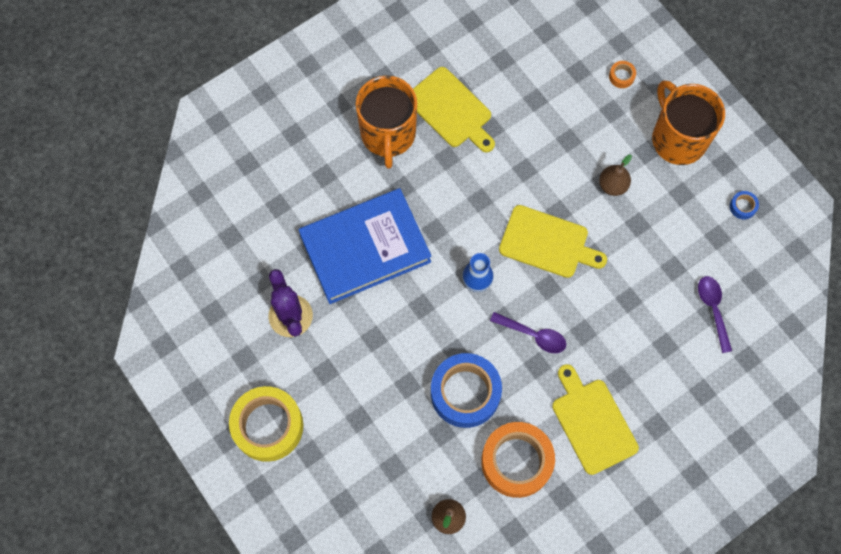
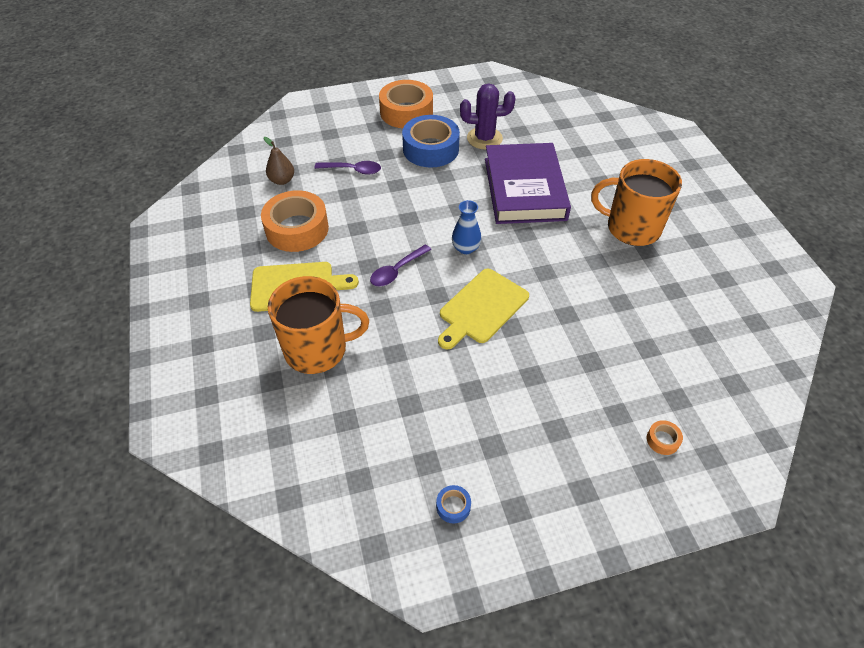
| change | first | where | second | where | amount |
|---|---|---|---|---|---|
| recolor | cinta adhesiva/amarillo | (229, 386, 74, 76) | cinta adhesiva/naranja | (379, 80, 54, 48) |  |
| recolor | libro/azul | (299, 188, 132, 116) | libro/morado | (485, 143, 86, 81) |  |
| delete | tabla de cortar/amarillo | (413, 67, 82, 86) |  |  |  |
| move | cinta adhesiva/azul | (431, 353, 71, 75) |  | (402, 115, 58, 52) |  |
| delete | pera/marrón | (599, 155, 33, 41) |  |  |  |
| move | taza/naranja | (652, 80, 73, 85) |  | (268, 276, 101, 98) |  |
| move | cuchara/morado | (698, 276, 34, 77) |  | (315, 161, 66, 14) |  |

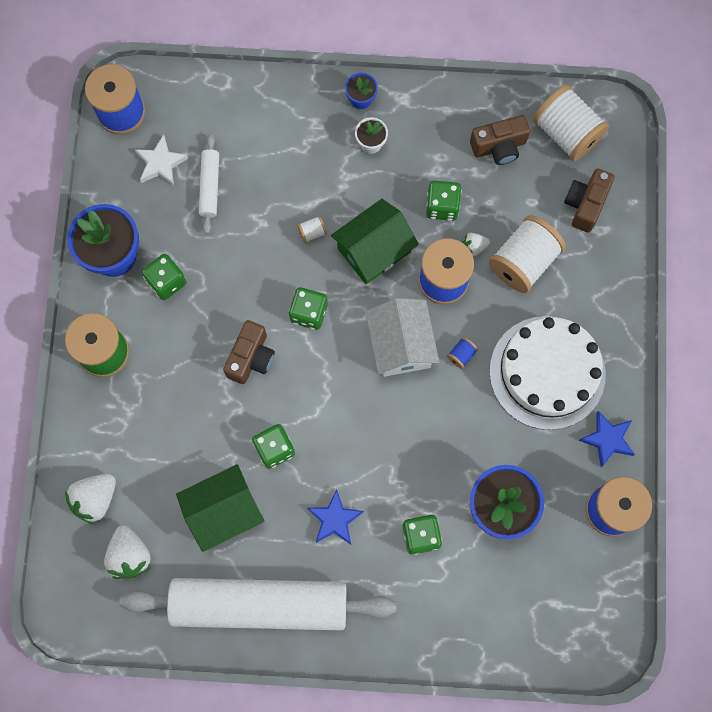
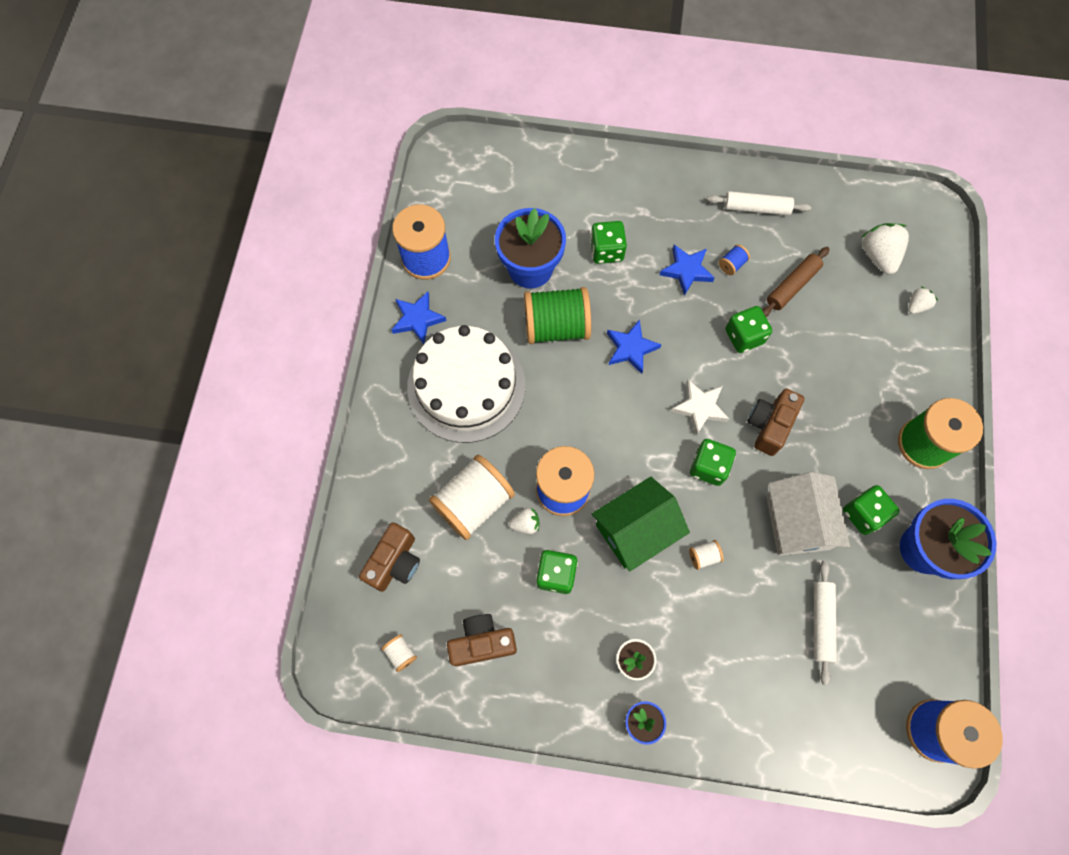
| change | first | where | second | where | amount |
|---|---|---|---|---|---|
| resize | fresa/blanco | (65, 474, 51, 50) |  | (908, 287, 30, 27) | x0.56 |
| resize | rodillo/blanco | (119, 578, 277, 52) |  | (707, 191, 104, 25) | x0.42 |
| move | estrella/blanco | (134, 134, 54, 52) |  | (671, 380, 58, 55) |  |
| replace | casa/verde | (176, 464, 88, 88) | rodillo/marrón | (762, 247, 68, 70) |  |
| move | casa/blanco | (366, 298, 73, 79) |  | (766, 472, 84, 84) |  |
| move | carrete/azul | (447, 337, 31, 32) |  | (719, 244, 31, 31) |  |
| resize | carrete/blanco | (533, 85, 76, 76) |  | (382, 634, 35, 38) | x0.41 |
| insert |  |  | carrete/verde | (524, 287, 67, 57) |  |
| insert |  |  | estrella/azul | (607, 319, 55, 55) |  |

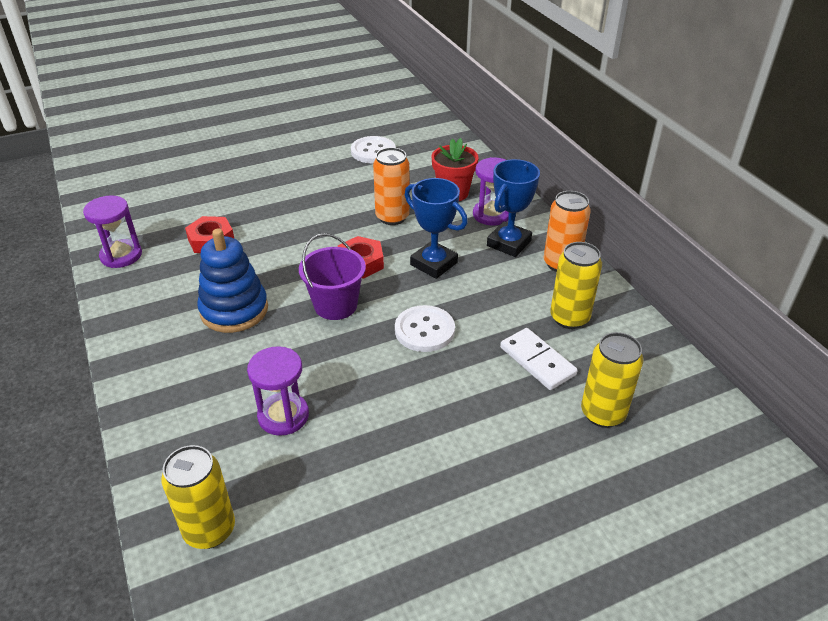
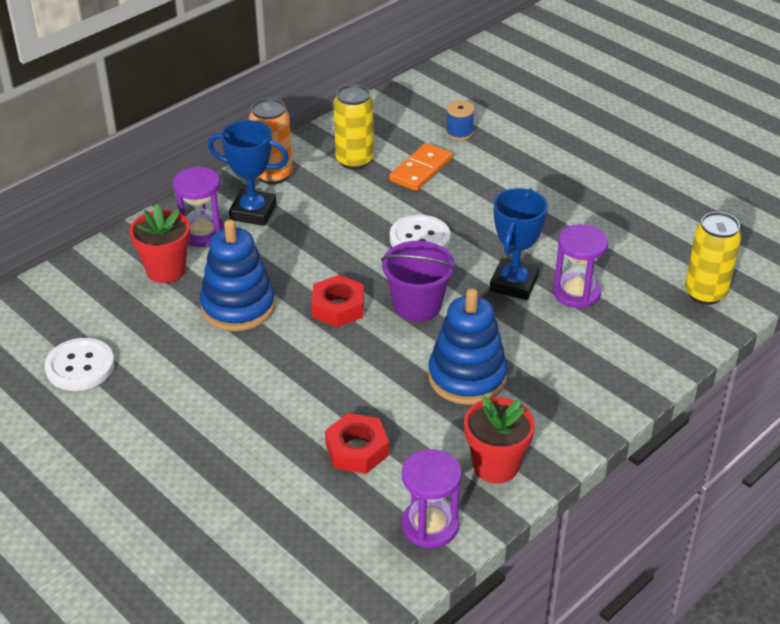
| change | first | where | second | where | amount |
|---|---|---|---|---|---|
| replace | lata/naranja | (373, 147, 37, 78) | juguete apilable/azul | (200, 219, 75, 112) |  |
| move | trofeo/azul | (405, 178, 63, 101) |  | (490, 188, 58, 112) |  |
| recolor | ficha de dominó/blanco | (500, 328, 78, 62) | ficha de dominó/naranja | (389, 143, 64, 48) |  |
| replace | lata/amarillo | (581, 332, 62, 96) | carrete/azul | (446, 100, 29, 40) |  |
| insert |  |  | maceta/rojo | (464, 396, 71, 88) |  |

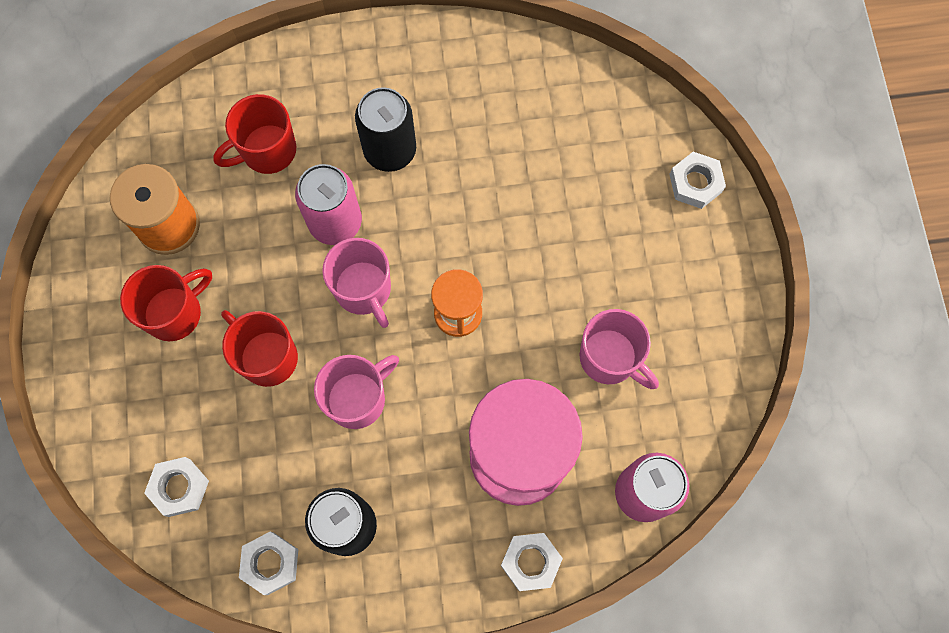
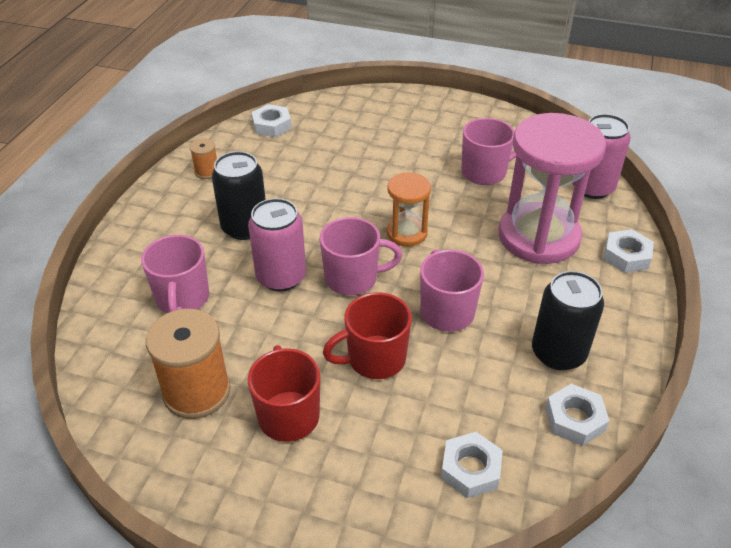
| change | first | where | second | where | amount |
|---|---|---|---|---|---|
| recolor | taza/rojo | (213, 94, 83, 80) | taza/rosa | (141, 235, 68, 78) |  |
| move | tuerca/blanco | (669, 152, 57, 57) |  | (251, 104, 40, 33) |  |
| insert |  |  | carrete/naranja | (190, 139, 27, 40) |  |

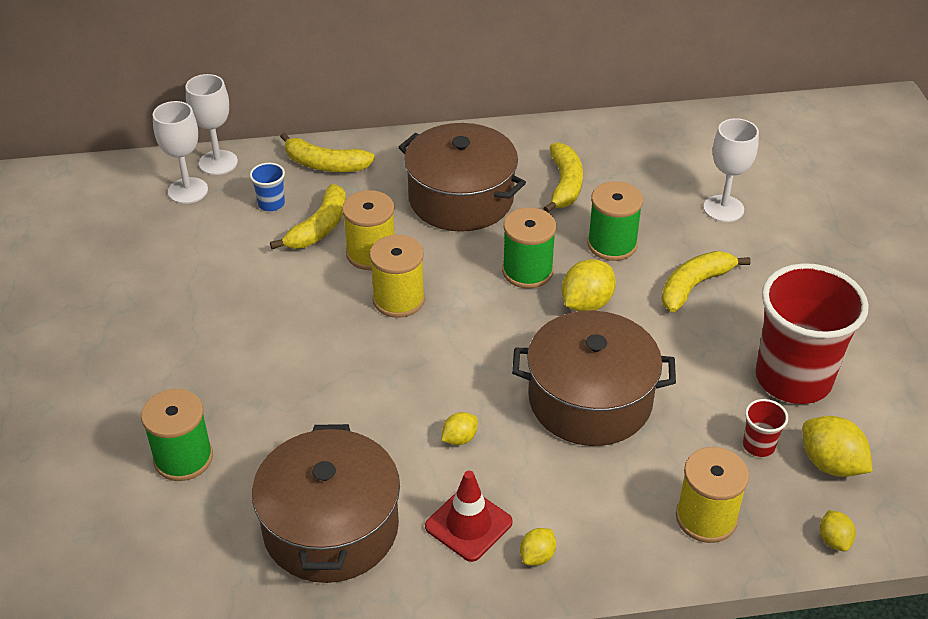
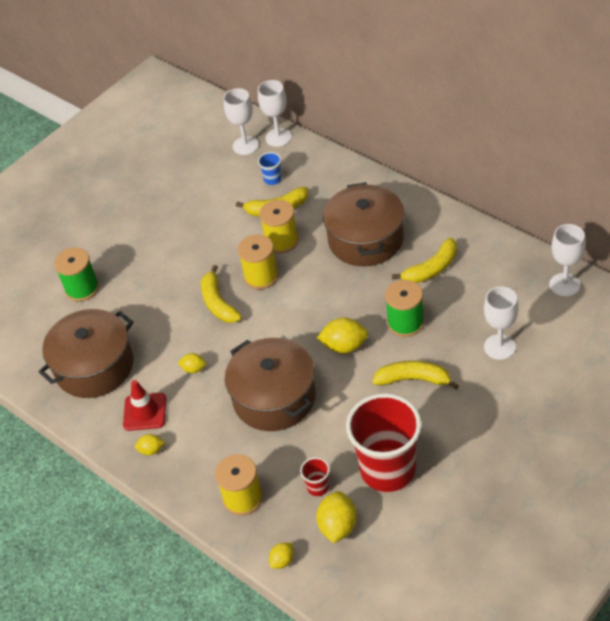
| change | first | where | second | where | amount |
|---|---|---|---|---|---|
| move | plátano/amarillo | (280, 132, 95, 40) |  | (201, 265, 41, 58) |  |
| delete | carrete/verde | (502, 207, 54, 82) |  |  |  |
| insert |  |  | copa/blanco | (549, 224, 37, 73) |  |

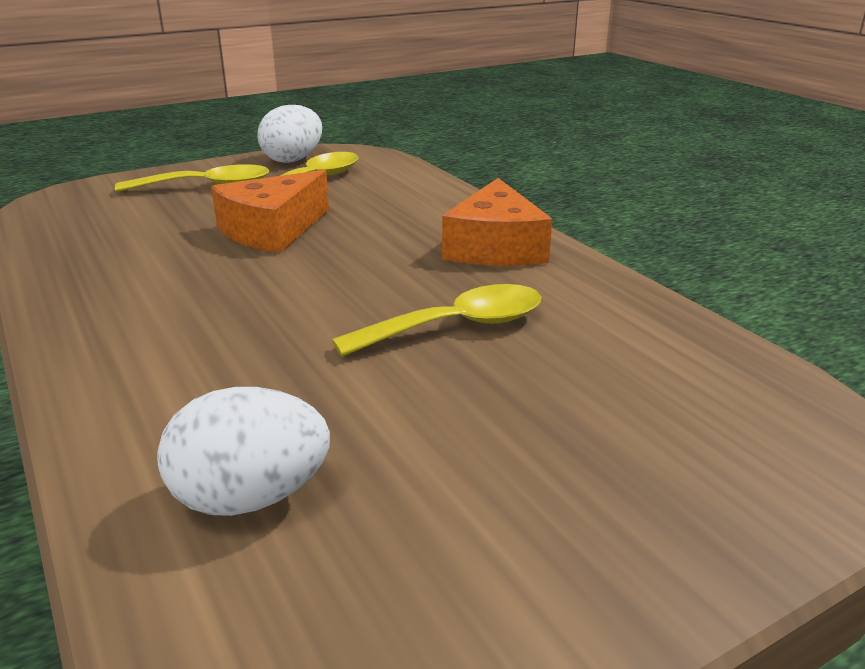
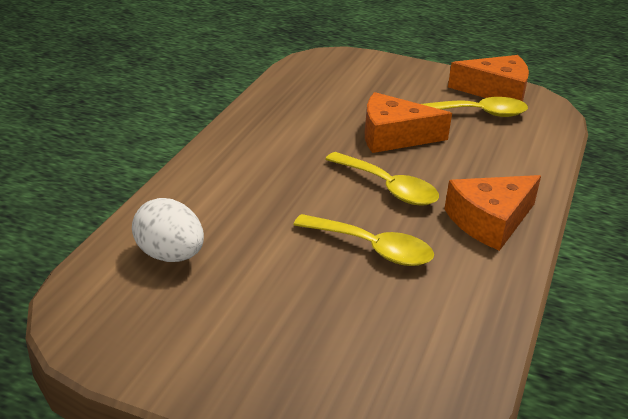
| change | first | where | second | where | amount |
|---|---|---|---|---|---|
| move | cuchara/amarillo | (115, 164, 154, 28) |  | (325, 152, 114, 54) |  |
| replace | huevo/blanco | (258, 105, 64, 58) | queso/naranja | (448, 55, 81, 47) |  |

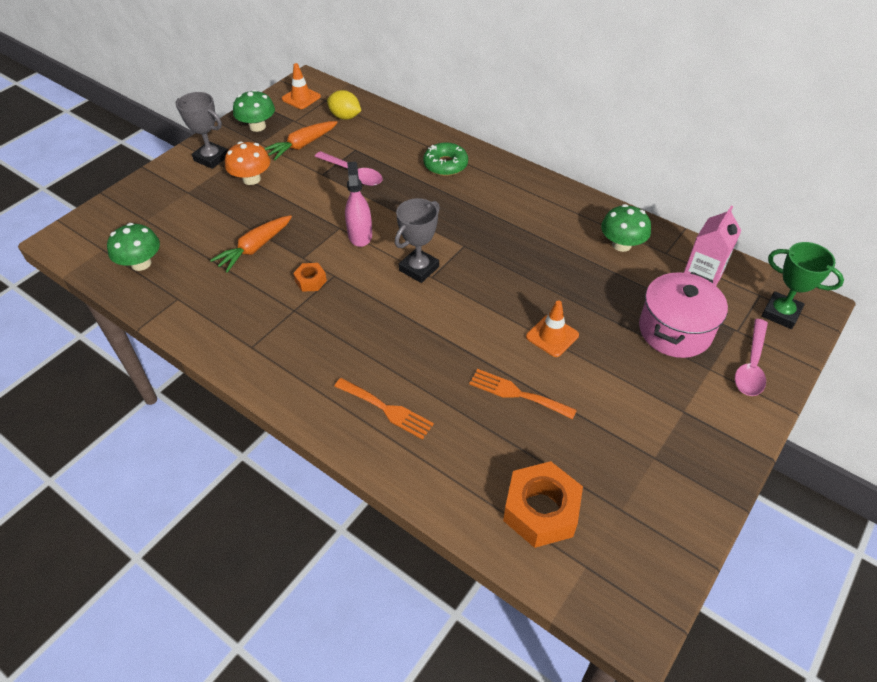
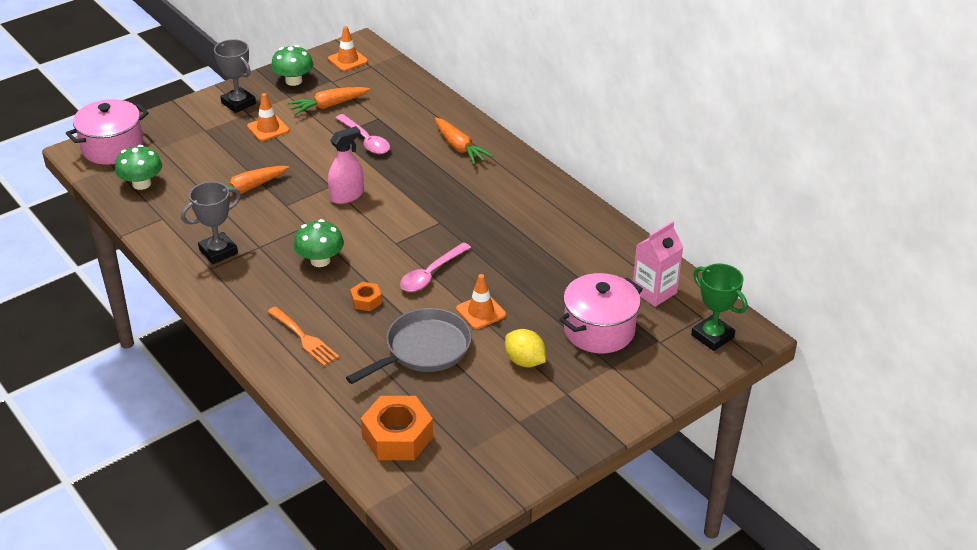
| change | first | where | second | where | amount |
|---|---|---|---|---|---|
| replace | seta/naranja | (225, 141, 45, 44) | cono de tráfico/naranja | (247, 93, 42, 48) |  |
| move | tuerca/naranja | (293, 263, 34, 29) |  | (350, 282, 32, 29) |  |
| move | limón/amarillo | (327, 90, 34, 30) |  | (505, 329, 41, 38) |  |
| rotate | pulverizador/rosa | (345, 162, 27, 85) |  | (328, 126, 36, 78) | 45 degrees clockwise |
| move | trofeo/gris | (395, 198, 45, 85) |  | (181, 182, 60, 82) |  |
| replace | rosquilla/verde | (423, 142, 45, 34) | zanahoria/naranja | (435, 118, 58, 47) |  |
| replace | tenedor/naranja | (469, 369, 108, 50) | sartén/gris | (346, 308, 126, 76) |  |
| move | seta/verde | (601, 204, 50, 48) |  | (294, 219, 50, 48) |  |
| move | cuchara/rosa | (735, 319, 33, 77) |  | (400, 242, 71, 50) |  |
| insert |  |  | olla/rosa | (66, 99, 83, 66) |  |

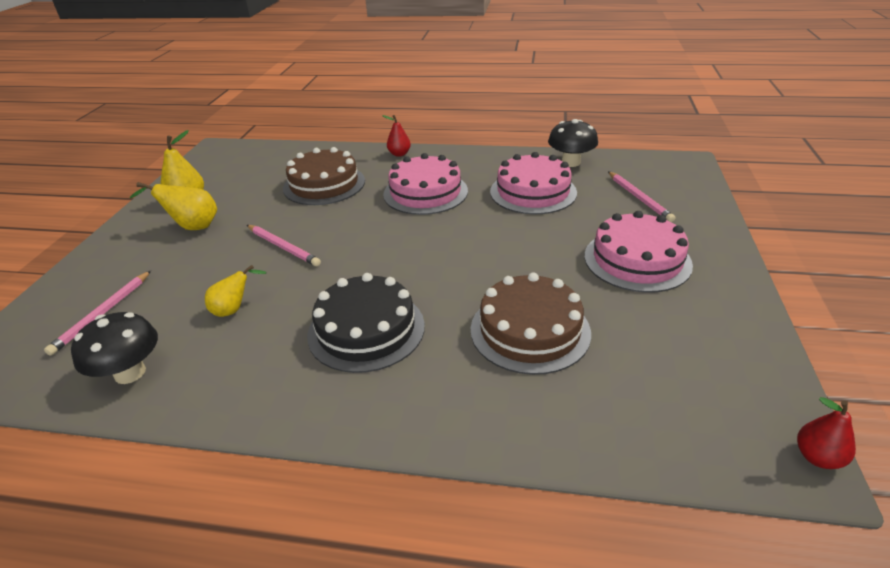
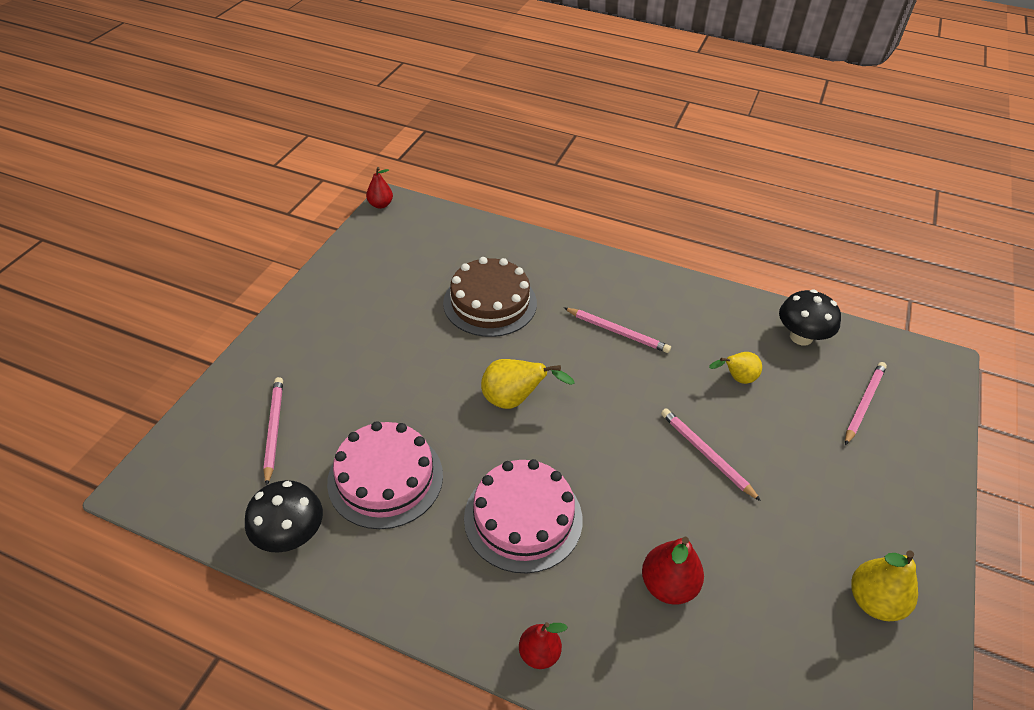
| change | first | where | second | where | amount |
|---|---|---|---|---|---|
| move | pera/amarillo | (130, 182, 87, 48) |  | (481, 359, 94, 50) |  |
| replace | tarta/marrón | (283, 147, 82, 58) | pera/rojo | (642, 537, 62, 68) |  |
| replace | tarta/negro | (307, 273, 118, 100) | lápiz/rosa | (564, 308, 107, 45) |  |
| delete | tarta/rosa | (584, 211, 109, 82) |  |  |  |

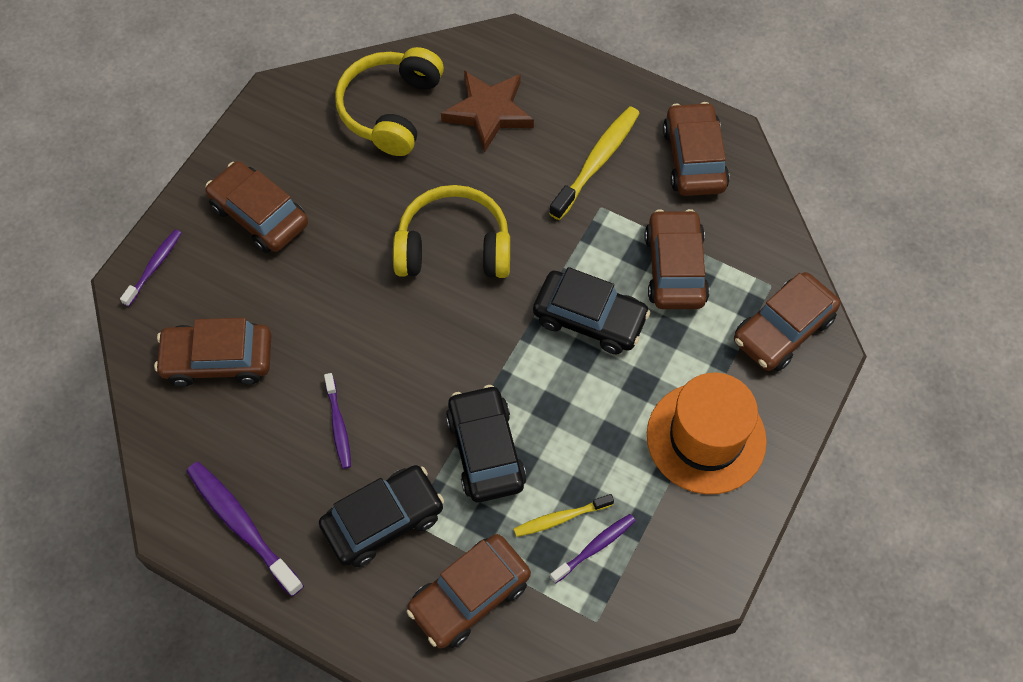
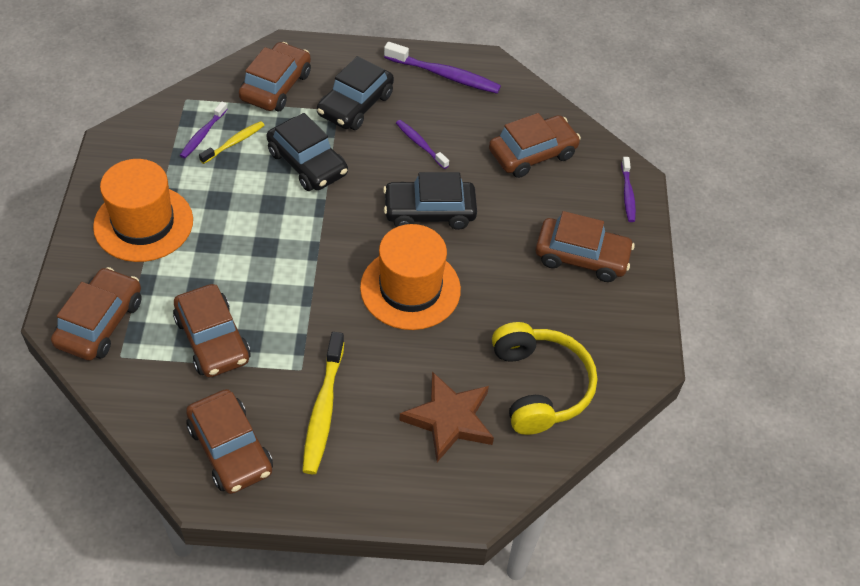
| change | first | where | second | where | amount |
|---|---|---|---|---|---|
| replace | auriculares/amarillo | (393, 185, 117, 93) | sombrero/naranja | (360, 224, 101, 106) |  |
| move | coche/negro | (533, 267, 117, 87) |  | (383, 172, 94, 58) |  |

